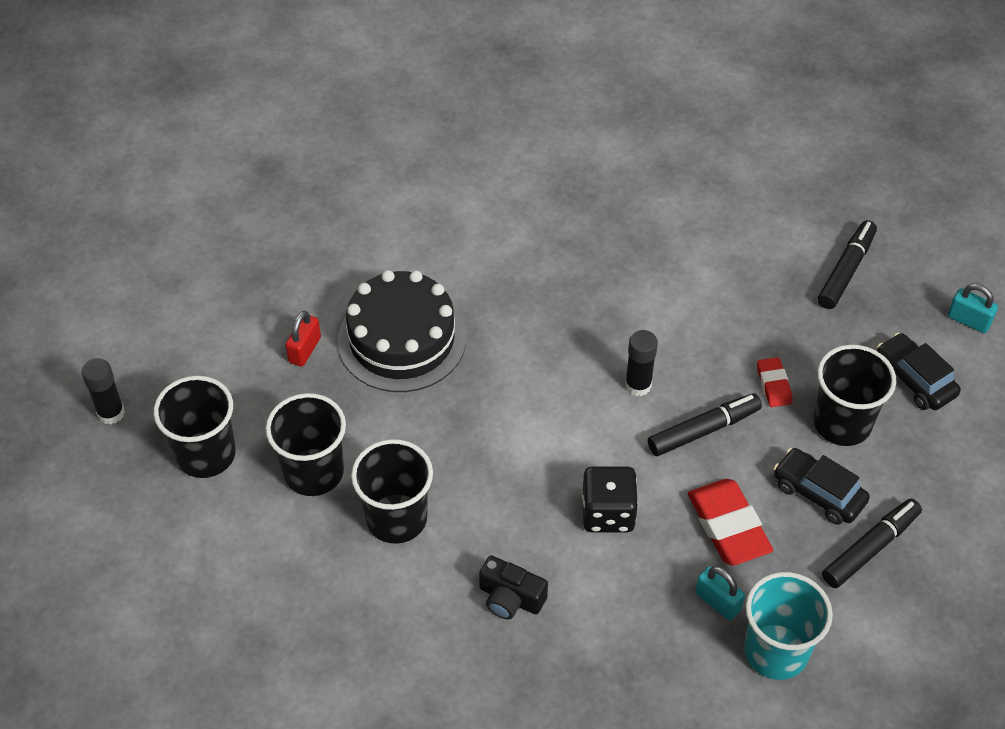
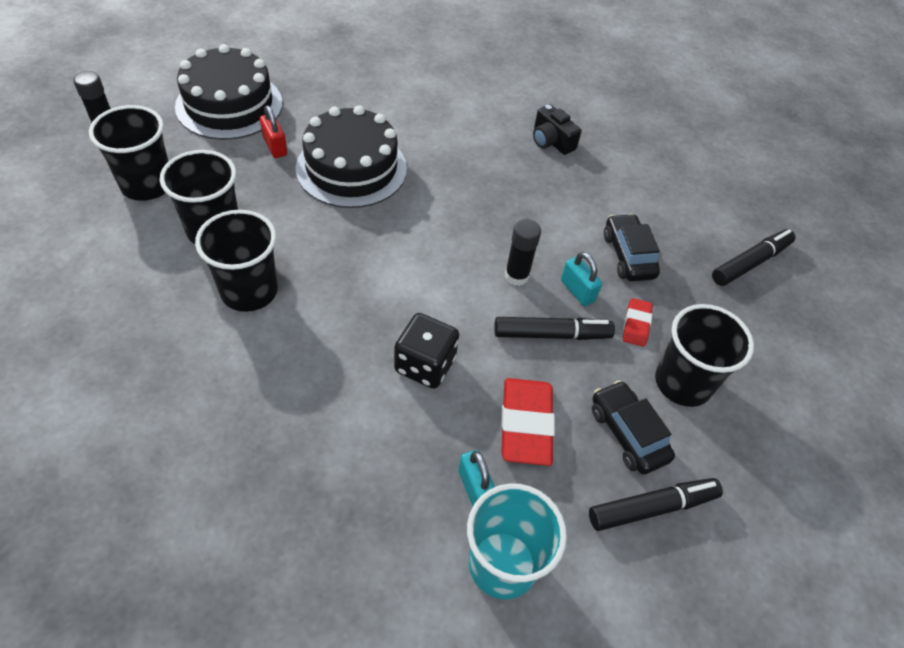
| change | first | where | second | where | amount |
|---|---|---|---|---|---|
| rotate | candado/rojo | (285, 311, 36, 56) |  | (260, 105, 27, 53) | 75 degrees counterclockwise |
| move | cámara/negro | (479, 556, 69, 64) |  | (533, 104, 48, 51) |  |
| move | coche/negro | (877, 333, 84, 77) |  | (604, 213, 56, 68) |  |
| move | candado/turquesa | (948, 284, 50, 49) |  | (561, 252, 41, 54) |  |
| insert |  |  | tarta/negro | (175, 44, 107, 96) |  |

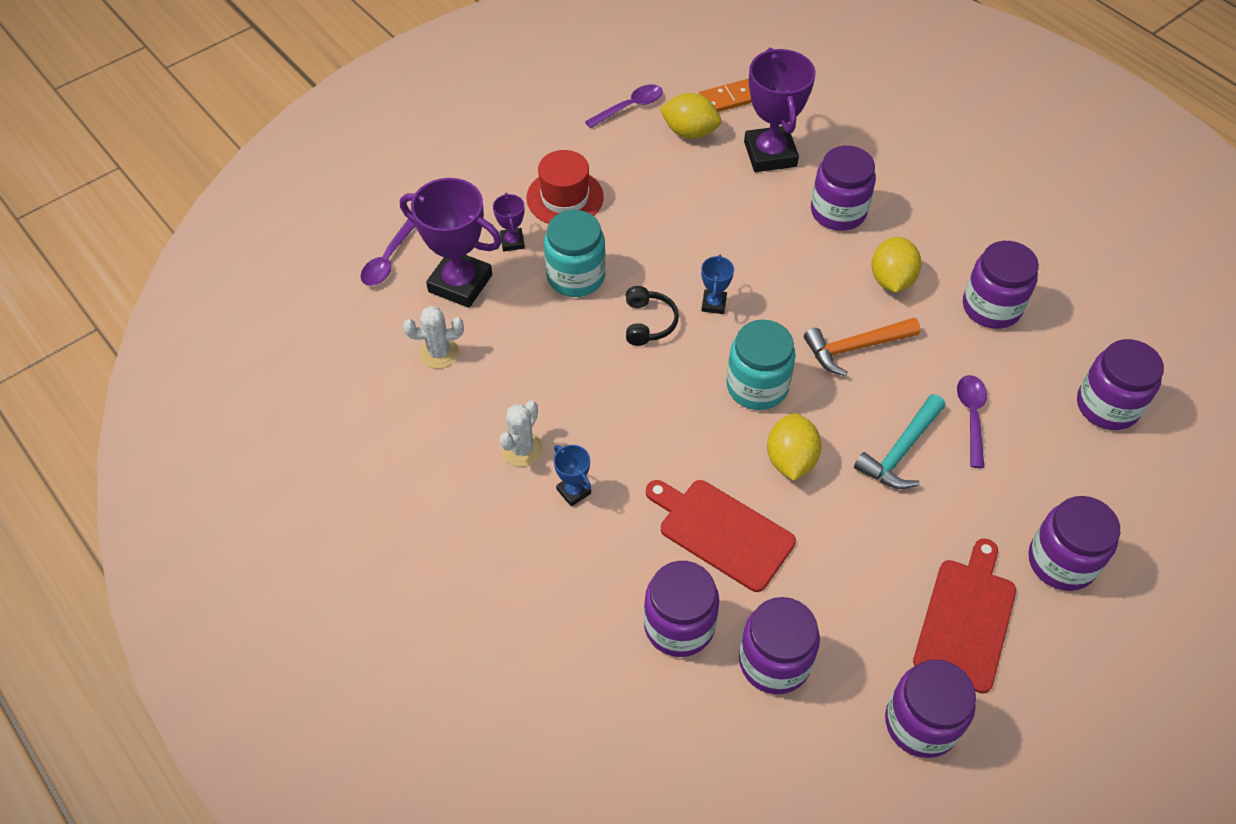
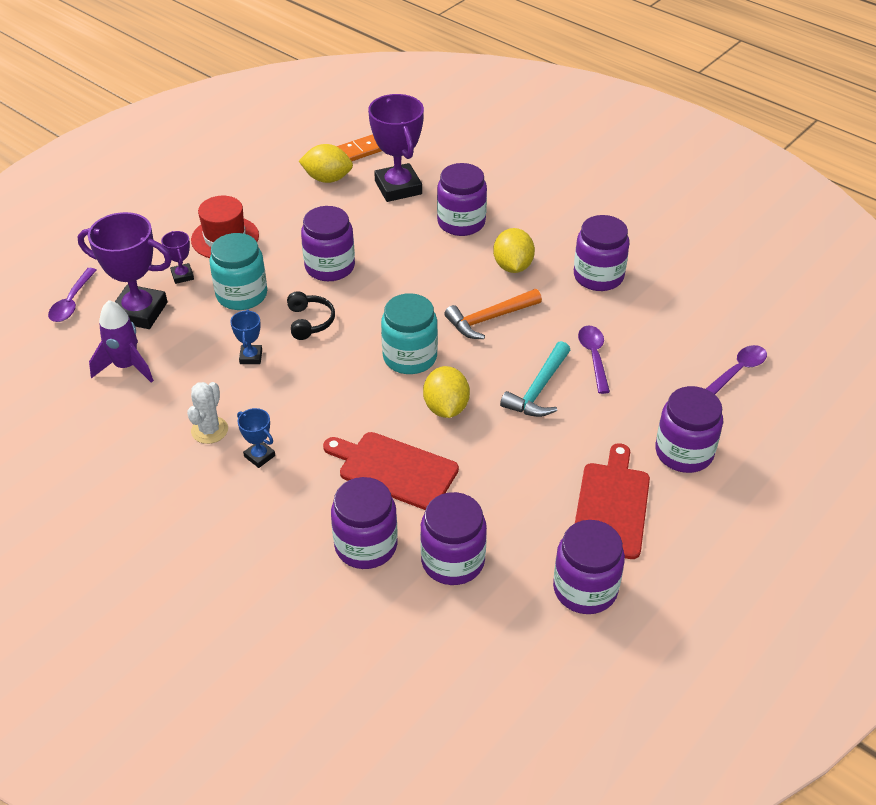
| change | first | where | second | where | amount |
|---|---|---|---|---|---|
| replace | cactus/blanco | (403, 306, 61, 63) | cohete/morado | (89, 300, 65, 83) |  |
| move | cuchara/morado | (585, 85, 78, 43) |  | (706, 345, 61, 49) |  |
| move | trofeo/azul | (701, 254, 33, 60) |  | (230, 310, 32, 54) |  |
| move | tarro/morado | (1077, 339, 87, 91) |  | (301, 206, 54, 75) |  |

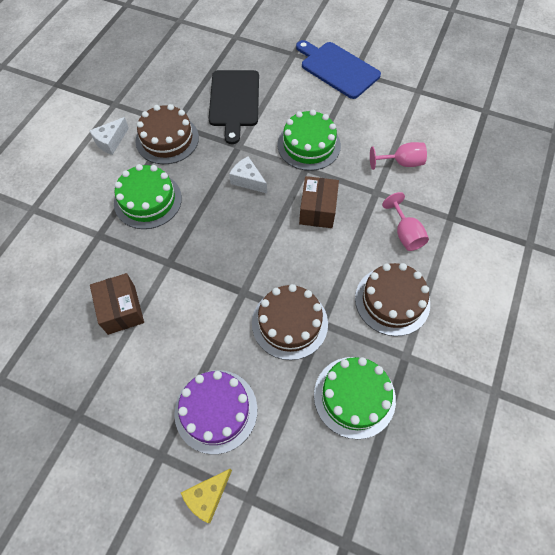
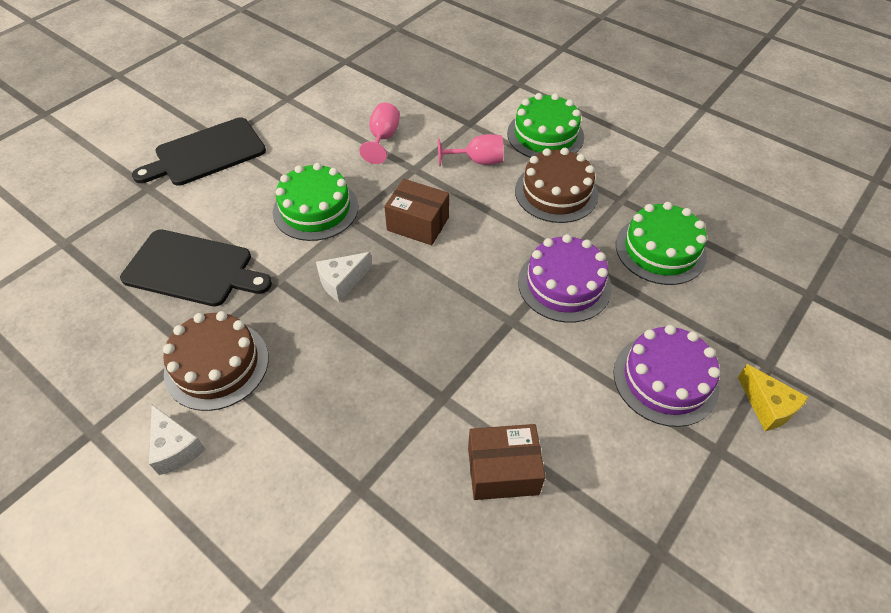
| change | first | where | second | where | amount |
|---|---|---|---|---|---|
| move | tarta/verde | (114, 164, 68, 65) |  | (507, 93, 77, 65) |  |
| recolor | tarta/marrón | (252, 284, 76, 76) | tarta/morado | (518, 234, 94, 89) |  |
| recolor | tabla de cortar/azul | (296, 40, 85, 59) | tabla de cortar/negro | (132, 117, 134, 69) |  |

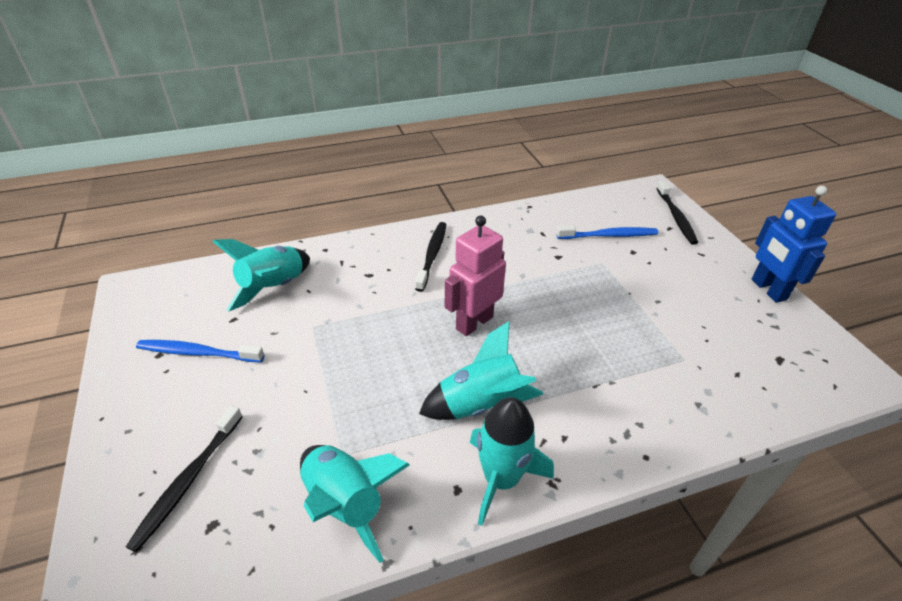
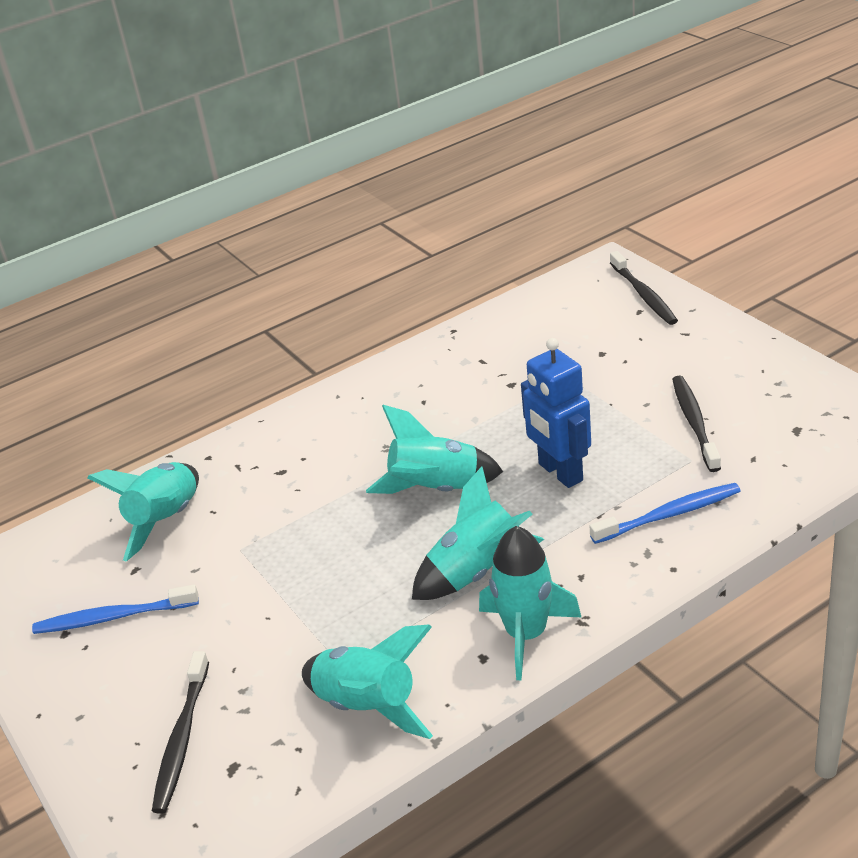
| change | first | where | second | where | amount |
|---|---|---|---|---|---|
| move | cepillo de dientes/negro | (415, 222, 32, 70) |  | (672, 376, 49, 96) |  |
| replace | robot/rosa | (445, 215, 61, 121) | cohete/turquesa | (366, 405, 137, 89) |  |
| move | cepillo de dientes/azul | (557, 226, 101, 13) |  | (590, 483, 151, 61) |  |
| move | robot/azul | (752, 186, 84, 117) |  | (521, 338, 70, 150) |  |

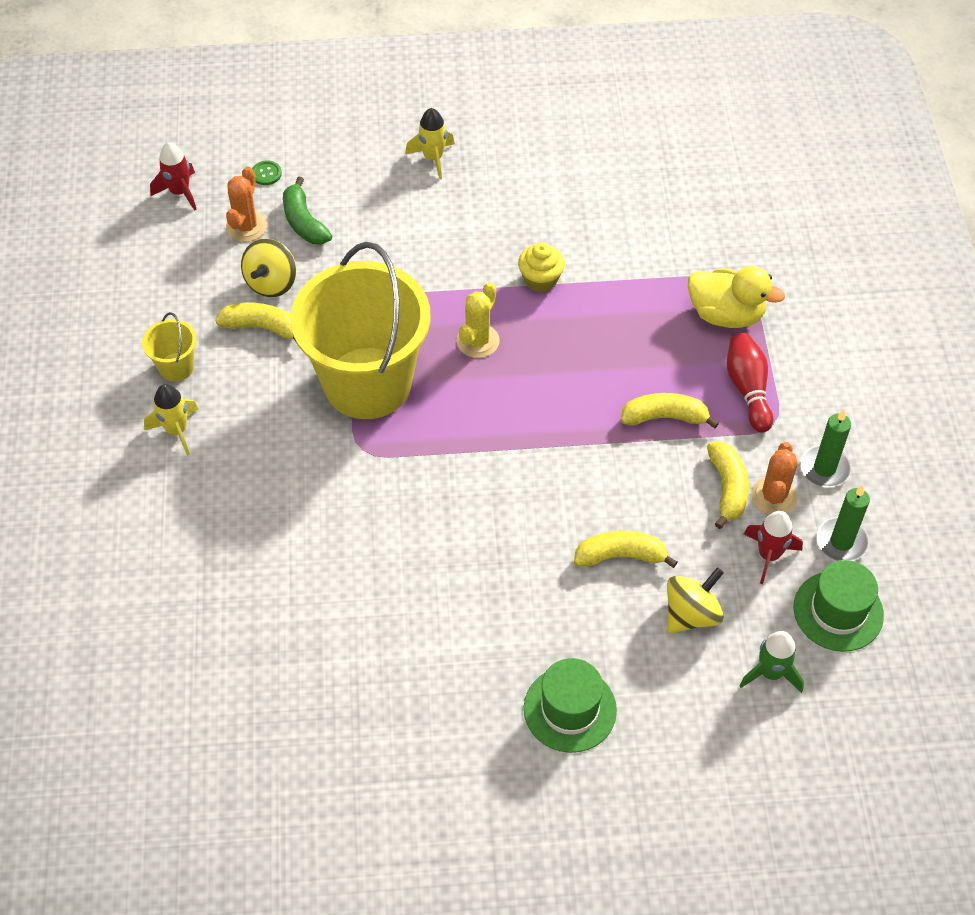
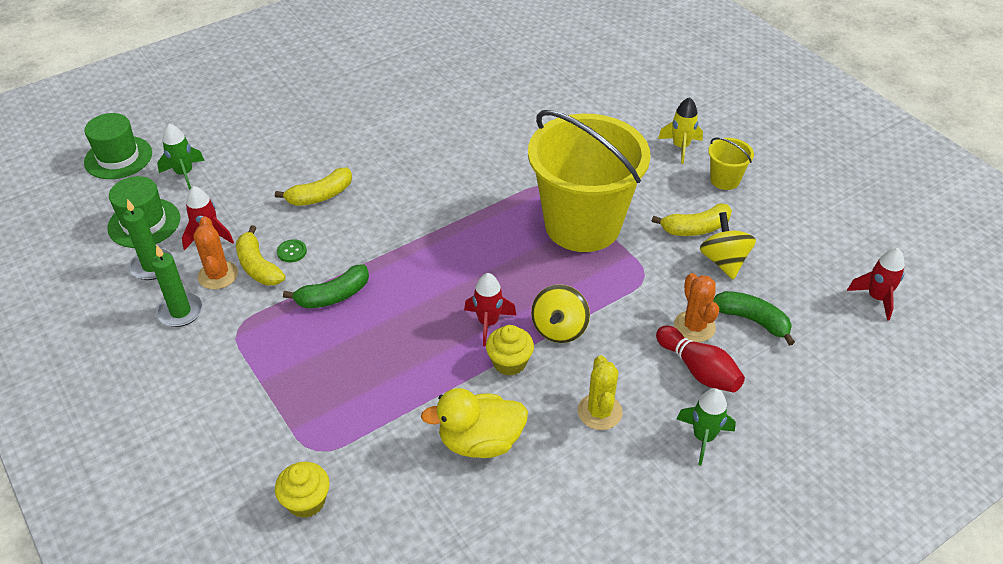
| change | first | where | second | where | amount |
|---|---|---|---|---|---|
| move | cactus/naranja | (226, 166, 41, 76) |  | (674, 273, 45, 69) |  |
| move | botón/verde | (252, 161, 30, 24) |  | (277, 239, 30, 24) |  |
| recolor | cohete/amarillo | (405, 108, 50, 72) | cohete/verde | (677, 388, 59, 78) |  |
| move | cactus/amarillo | (456, 282, 44, 76) |  | (578, 355, 44, 75) |  |
| move | sombrero/verde | (524, 658, 93, 95) |  | (84, 113, 68, 66) |  |
| recolor | plátano/amarillo | (620, 393, 99, 36) | plátano/verde | (283, 264, 86, 44) |  |
| move | peonza/amarillo | (667, 567, 57, 66) |  | (531, 284, 59, 59) |  |
| move | pato/amarillo | (688, 266, 97, 62) |  | (421, 388, 107, 70) |  |
| move | bolo/rojo | (727, 333, 46, 100) |  | (656, 326, 89, 66) |  |
| insert |  |  | magdalena/amarillo | (275, 462, 55, 56) |  |
| insert |  |  | cohete/rojo | (464, 273, 52, 74) |  |

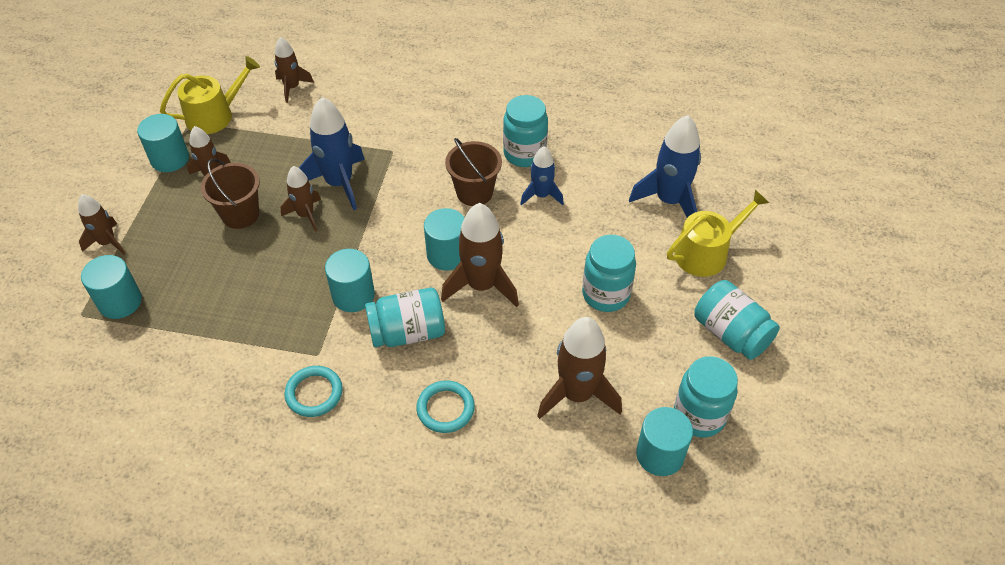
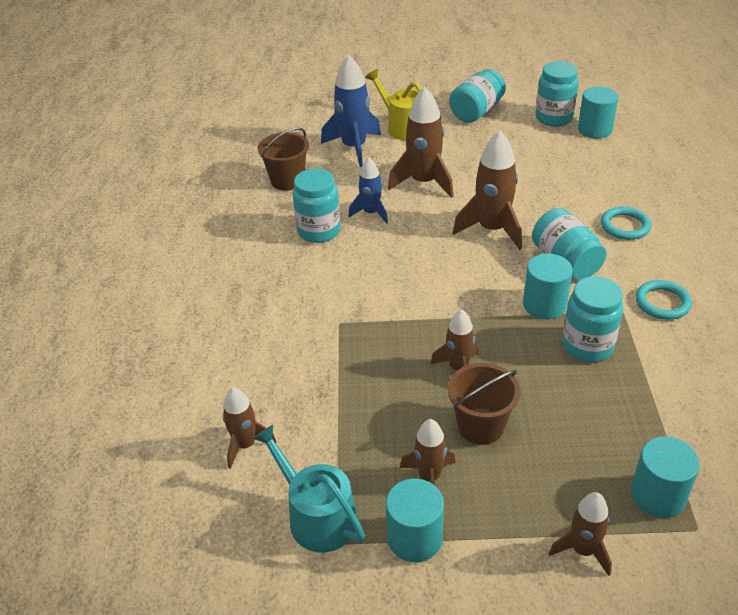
| change | first | where | second | where | amount |
|---|---|---|---|---|---|
| recolor | regadera/amarillo | (160, 56, 100, 78) | regadera/turquesa | (253, 425, 112, 127) |  |
| delete | cohete/azul | (299, 97, 66, 113) |  |  |  |
| delete | cilindro/turquesa | (424, 208, 41, 63) |  |  |  |
| move | balde/marrón | (445, 138, 57, 68) |  | (258, 128, 51, 63) |  |
| move | cohete/marrón | (537, 317, 85, 102) |  | (388, 87, 66, 111) |  |
| move | tarro/turquesa | (582, 235, 54, 77) |  | (562, 276, 61, 86) |  |

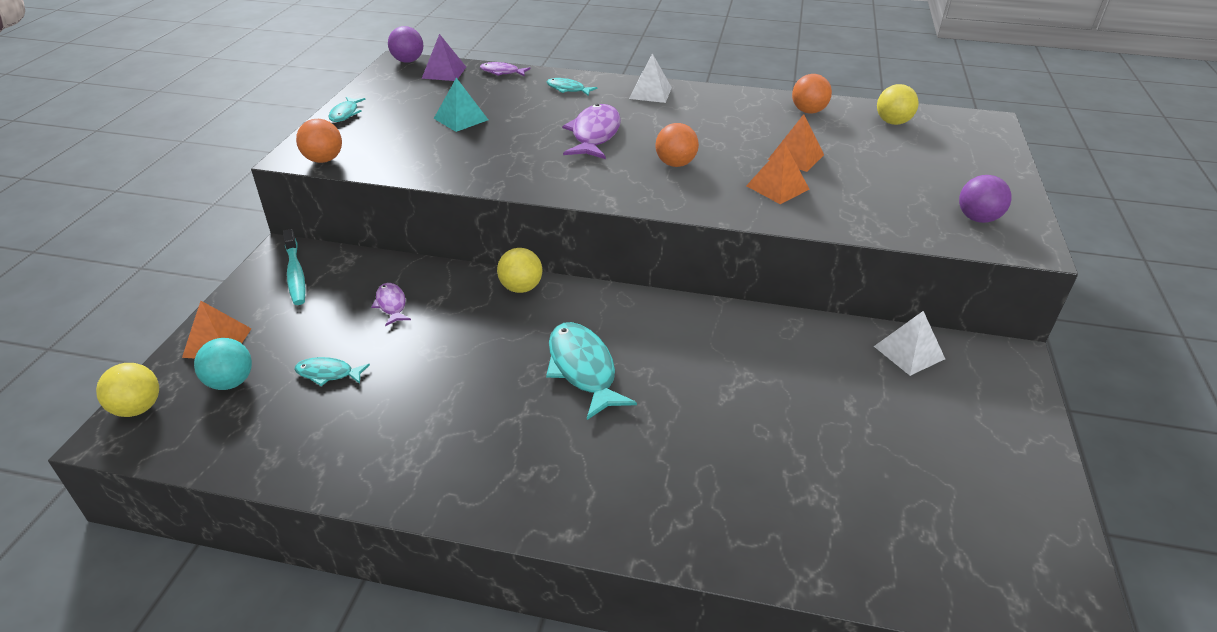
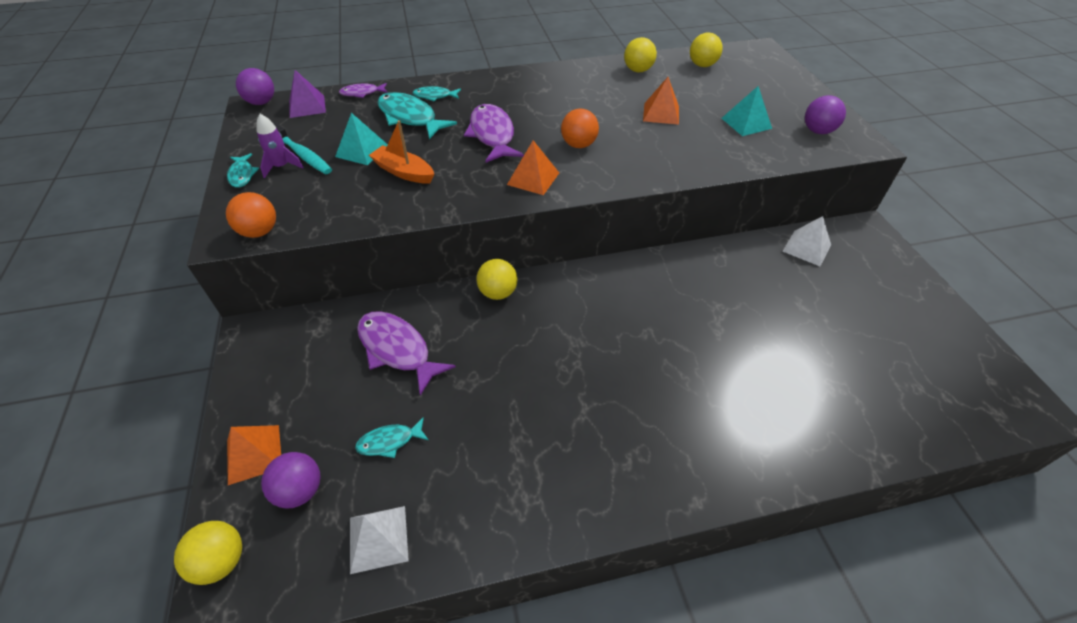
| change | first | where | second | where | amount |
|---|---|---|---|---|---|
| recolor | pelota/turquesa | (194, 338, 58, 52) | pelota/morado | (261, 452, 60, 57) |  |
| move | cepillo de dientes/turquesa | (283, 229, 23, 76) |  | (273, 122, 59, 52) |  |
| resize | pez/morado | (371, 283, 40, 43) |  | (357, 311, 99, 85) | x1.87 |
| move | pez/turquesa | (546, 322, 91, 98) |  | (377, 92, 80, 47) |  |
| move | pirámide/blanco | (629, 53, 43, 50) |  | (350, 506, 59, 68) |  |
| move | pirámide/naranja | (746, 143, 63, 61) |  | (507, 140, 52, 55) |  |
| recolor | pelota/naranja | (792, 74, 40, 40) | pelota/amarillo | (624, 37, 33, 35) |  |
| insert |  |  | cohete/morado | (256, 114, 48, 64) |  |
| insert |  |  | barco/naranja | (369, 120, 65, 64) |  |
| insert |  |  | pirámide/turquesa | (722, 86, 50, 50) |  |

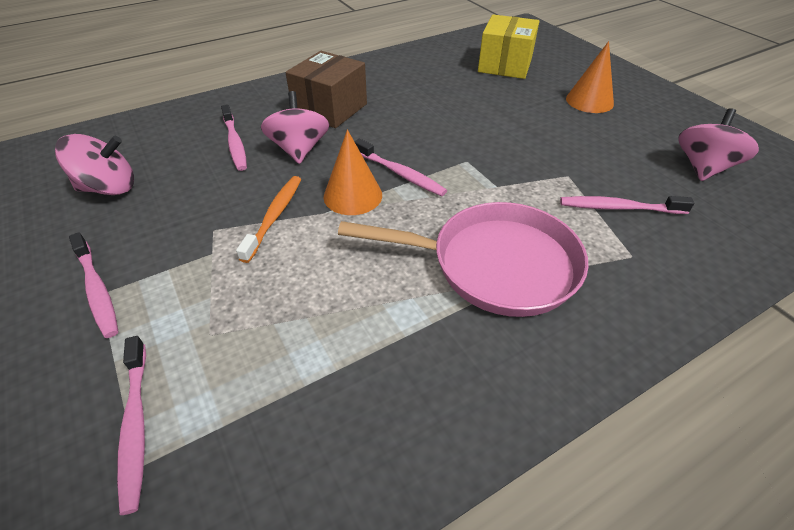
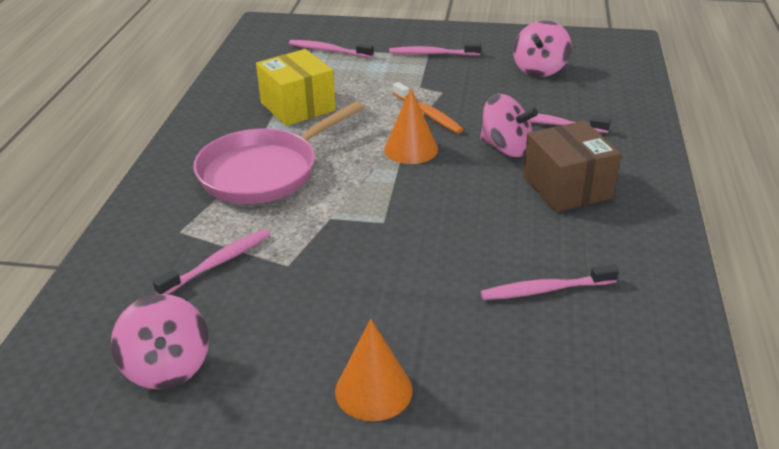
| change | first | where | second | where | amount |
|---|---|---|---|---|---|
| move | cepillo de dientes/rosa | (354, 139, 93, 57) |  | (481, 264, 138, 36) |  |
| move | caja/amarillo | (478, 15, 62, 64) |  | (256, 49, 80, 77) |  |

